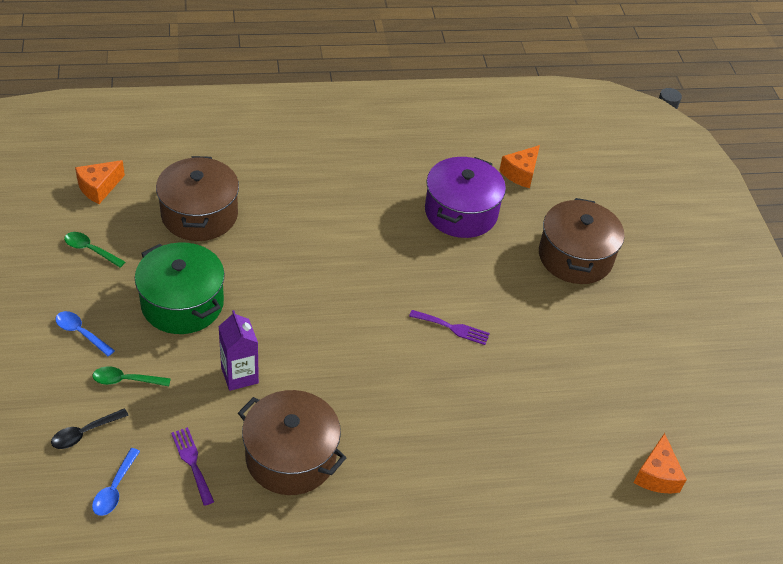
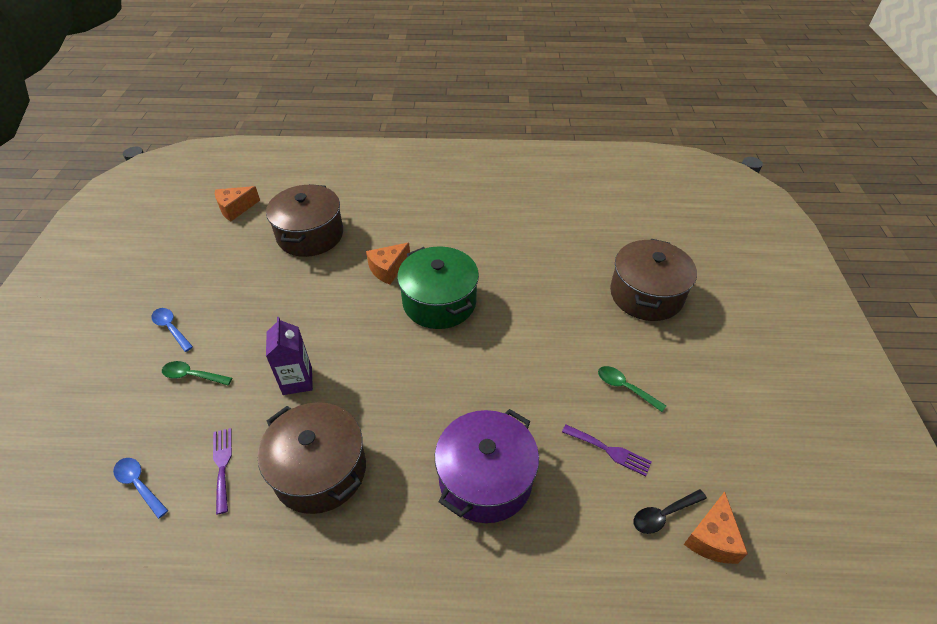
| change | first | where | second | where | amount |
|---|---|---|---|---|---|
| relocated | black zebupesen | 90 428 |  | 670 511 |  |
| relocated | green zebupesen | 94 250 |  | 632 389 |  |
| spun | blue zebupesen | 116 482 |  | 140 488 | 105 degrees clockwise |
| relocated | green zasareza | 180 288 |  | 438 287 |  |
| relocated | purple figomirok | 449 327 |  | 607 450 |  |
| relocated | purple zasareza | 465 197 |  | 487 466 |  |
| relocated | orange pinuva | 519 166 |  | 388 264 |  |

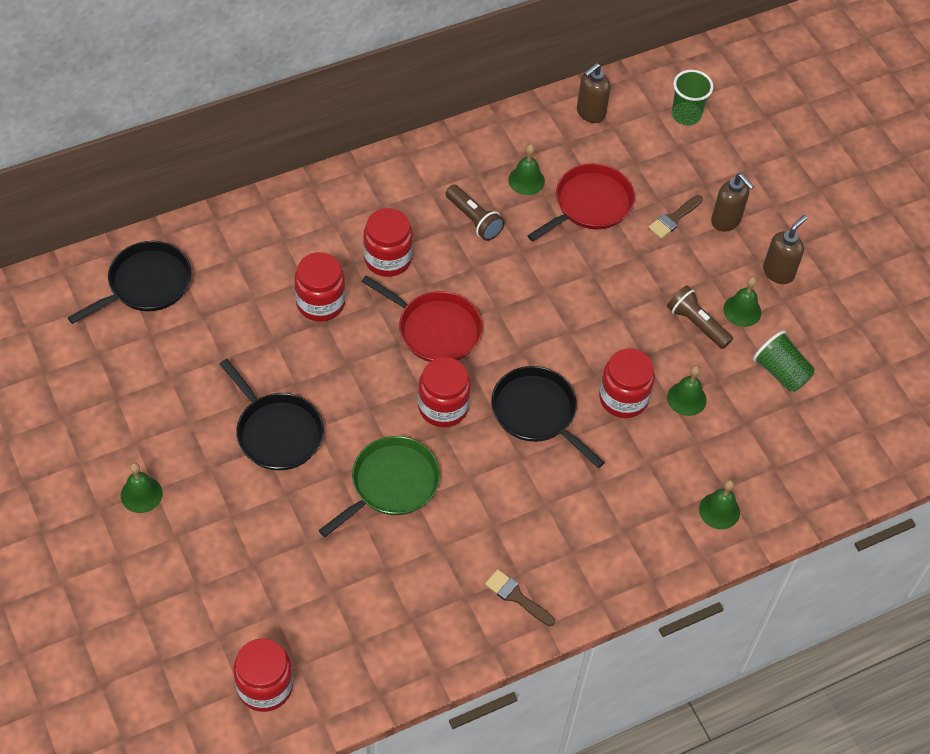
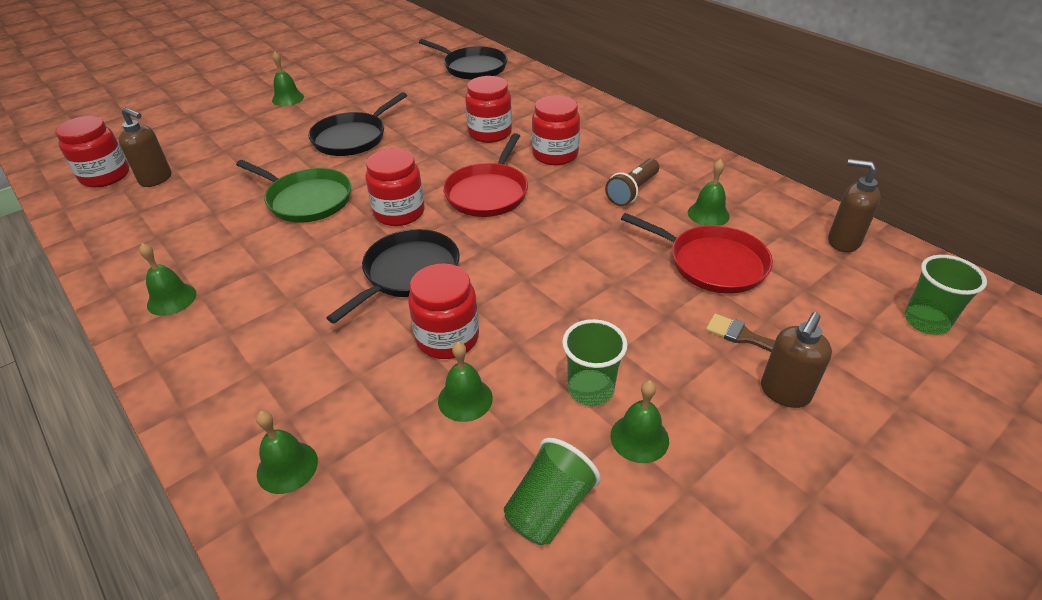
| change | first | where | second | where | amount |
|---|---|---|---|---|---|
| exchanged | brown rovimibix | 520 597 | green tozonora | 167 279 |  |
| exchanged | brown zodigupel | 700 317 | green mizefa | 595 362 |  |
| relocated | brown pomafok | 785 249 |  | 145 147 |  |

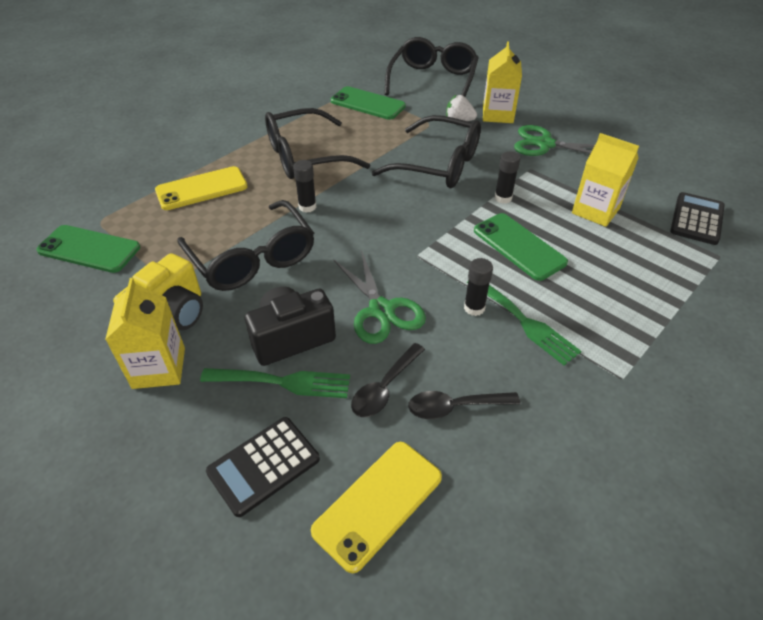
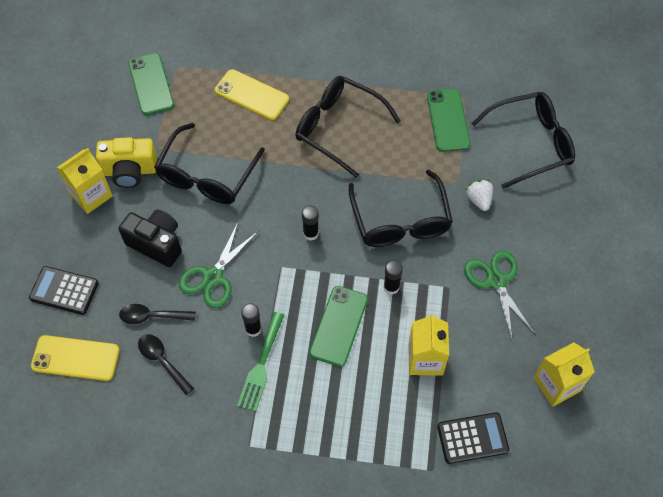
| change | first | where | second | where | amount |
|---|---|---|---|---|---|
| missing | green figomirok | 275 383 |  |  |  |
| relocated | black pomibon | 305 186 |  | 310 223 |  |
| relocated | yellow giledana | 502 82 |  | 564 374 |  |

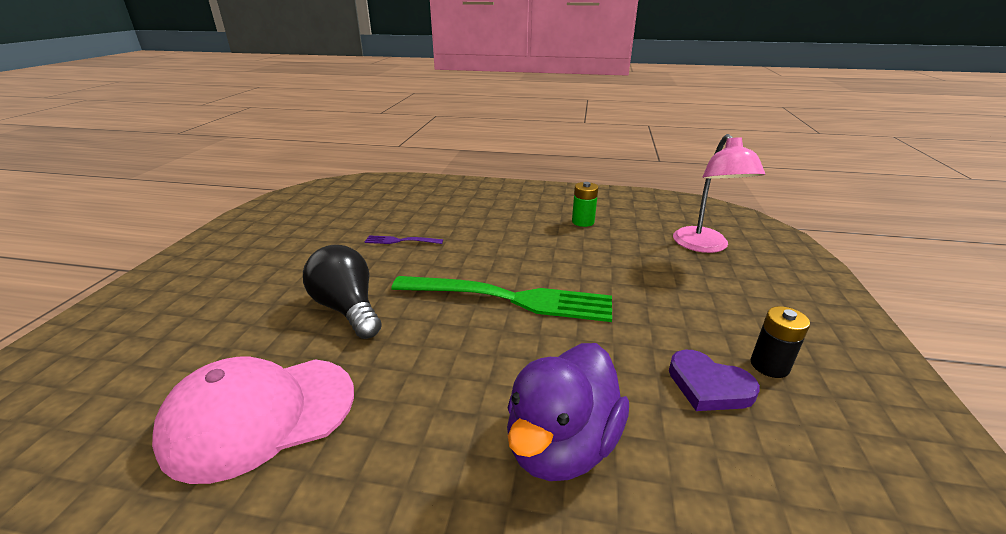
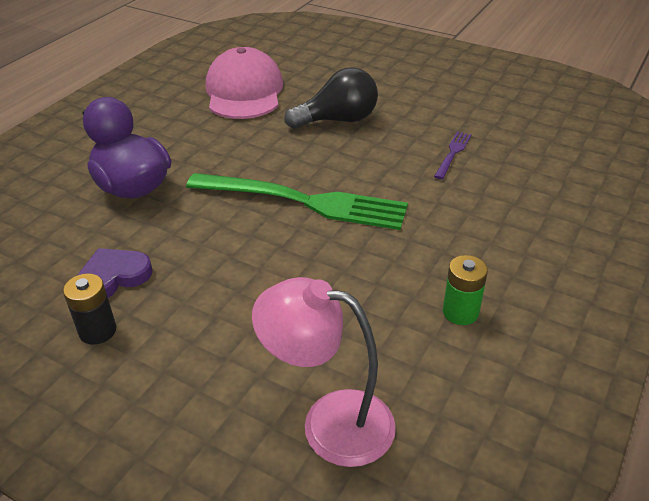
| change | first | where | second | where | amount |
|---|---|---|---|---|---|
| spun | green figomirok | 501 299 |  | 297 201 | 105 degrees counterclockwise |

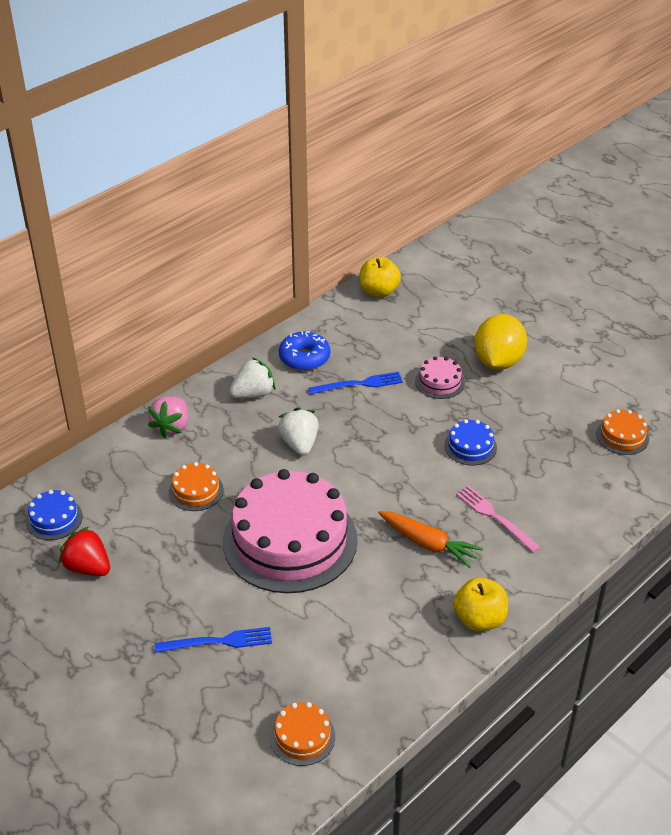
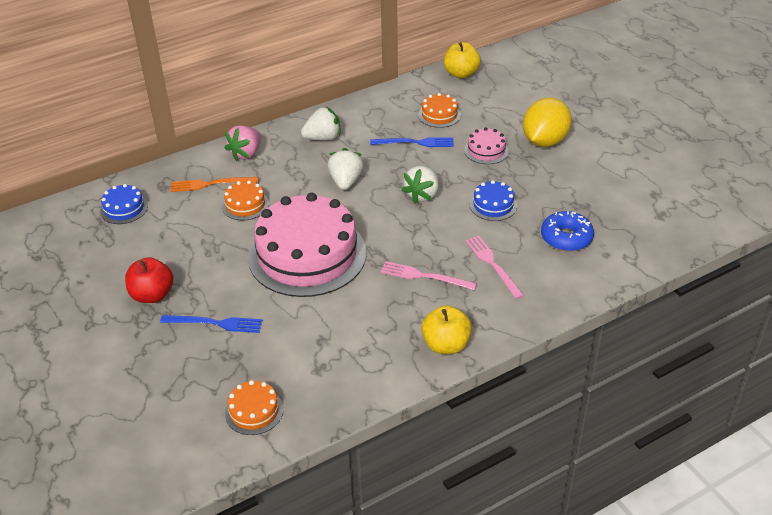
| change | first | where | second | where | amount |
|---|---|---|---|---|---|
| missing | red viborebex | 84 551 |  |  |  |
| relocated | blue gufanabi | 304 351 |  | 567 231 |  |
| exchanged | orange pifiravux | 430 539 | pink figomirok | 428 275 |  |
| relocated | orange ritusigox | 622 432 |  | 439 110 |  |
| appeared |  |  | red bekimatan | 149 280 |  |
| appeared |  |  | orange figomirok | 214 184 |  |
| appeared |  |  | white viborebex | 420 185 |  |

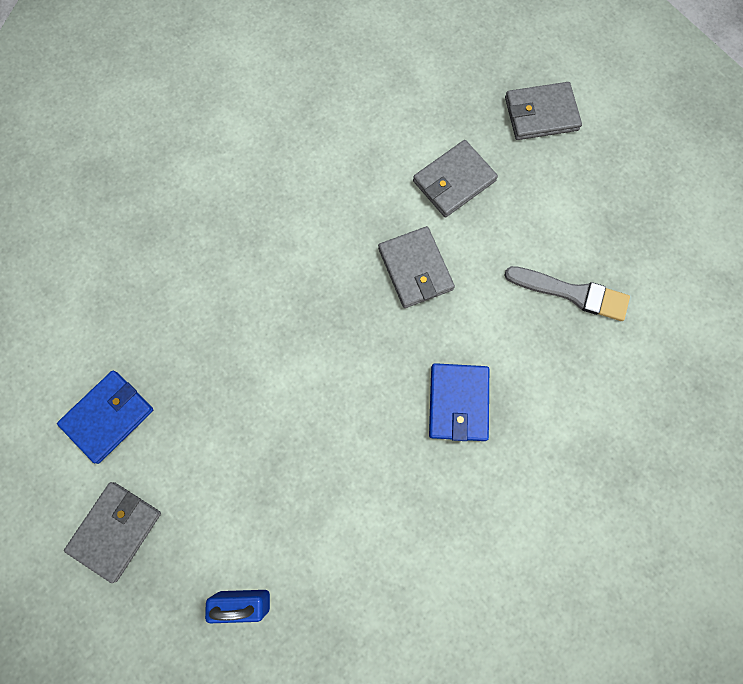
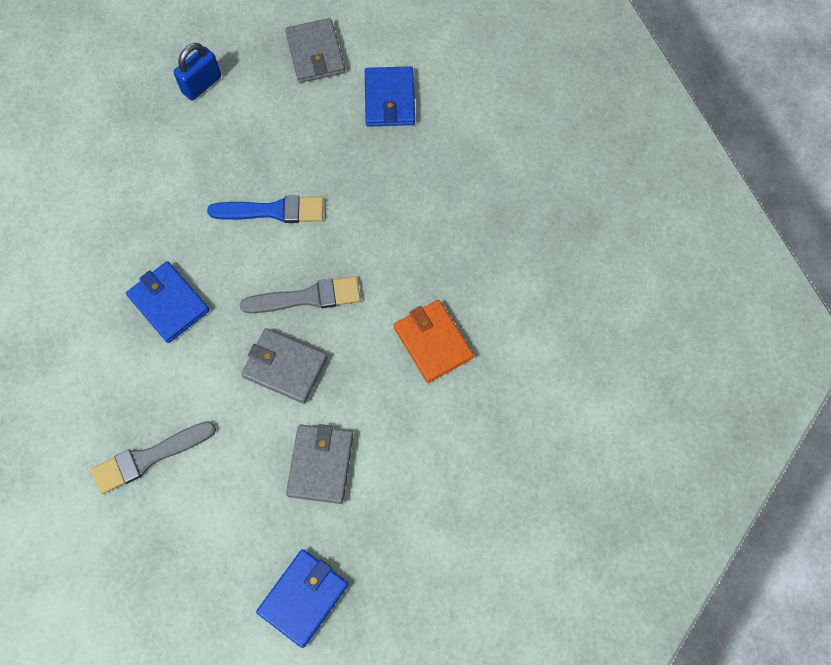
| change | first | where | second | where | amount |
|---|---|---|---|---|---|
| colour | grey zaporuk | 543 111 | blue zaporuk | 302 598 |  |
| appeared |  |  | blue rovimibix | 265 209 |  |
| appeared |  |  | grey rovimibix | 300 294 |  |
| appeared |  |  | orange zaporuk | 434 341 |  |

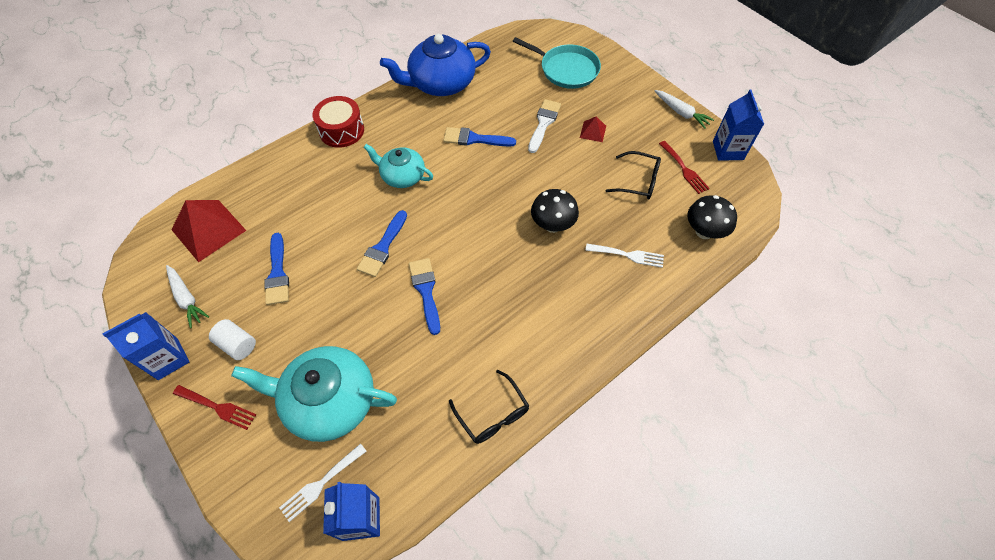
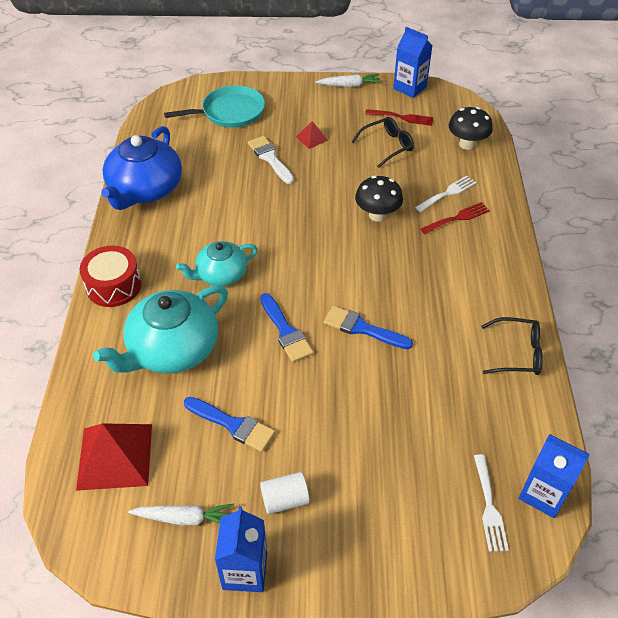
| change | first | where | second | where | amount |
|---|---|---|---|---|---|
| relocated | red figomirok | 214 407 |  | 455 218 |  |
| relocated | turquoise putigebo | 314 394 |  | 160 329 |  |
| missing | blue rovimibix | 479 137 |  |  |  |

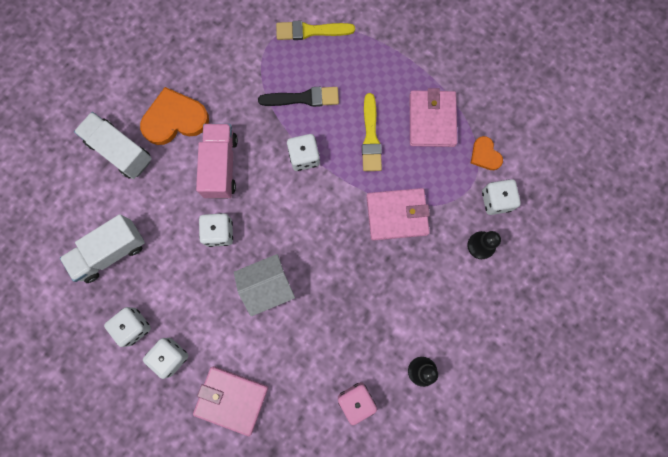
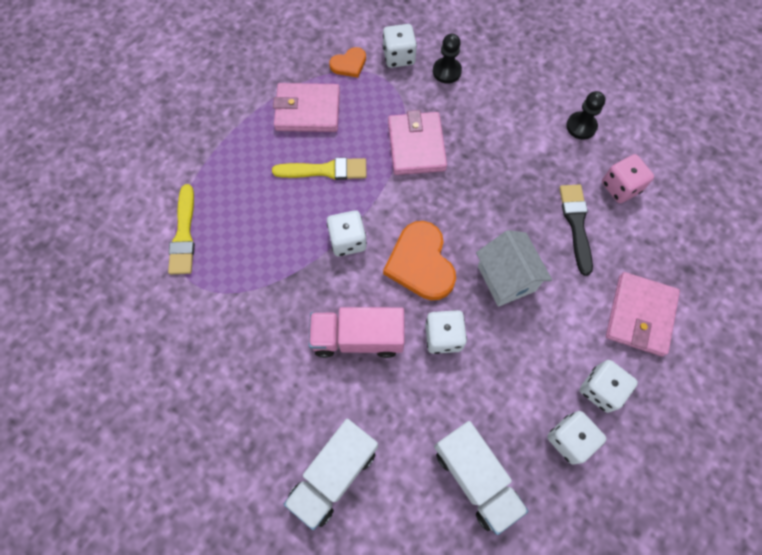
| change | first | where | second | where | amount |
|---|---|---|---|---|---|
| relocated | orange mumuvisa | 174 116 |  | 419 260 |  |
| relocated | black rovimibix | 298 97 |  | 576 230 |  |

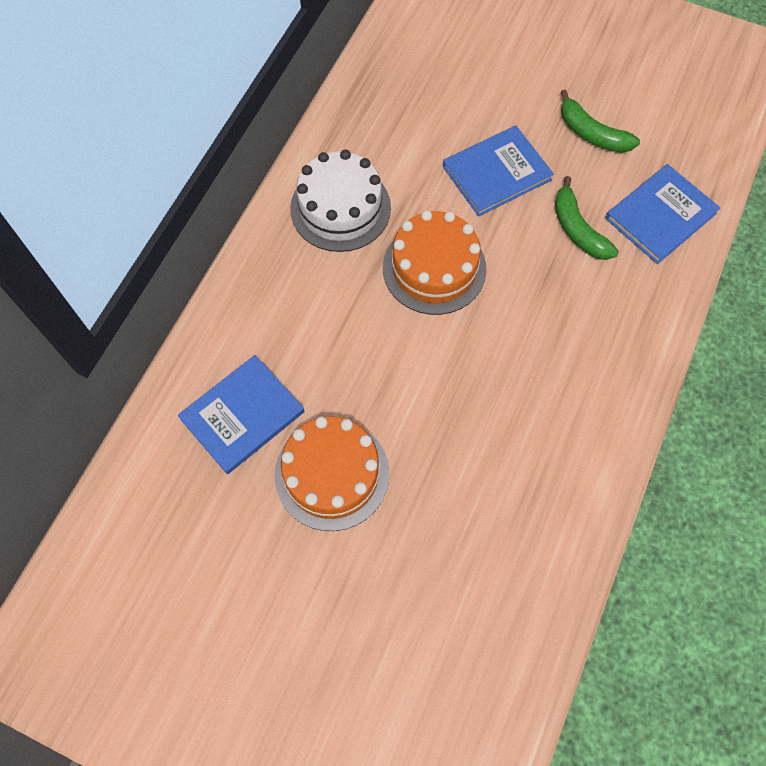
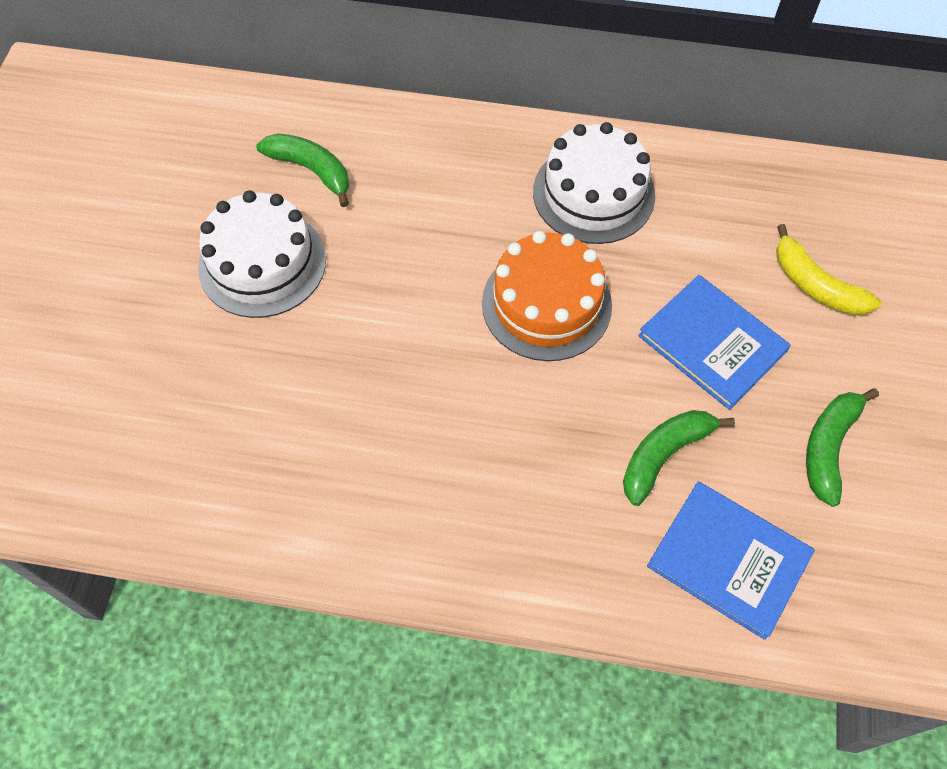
| change | first | where | second | where | amount |
|---|---|---|---|---|---|
| exchanged | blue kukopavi | 241 414 | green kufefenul | 302 170 |  |
| colour | orange ritusigox | 331 474 | white ritusigox | 262 254 |  |
| appeared |  |  | yellow kufefenul | 829 270 |  |

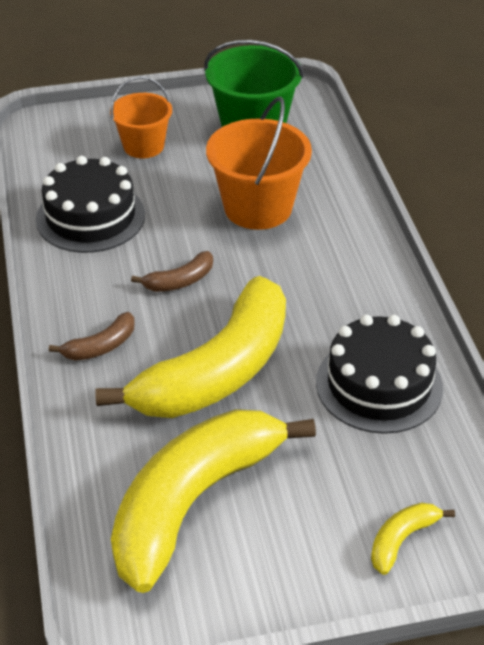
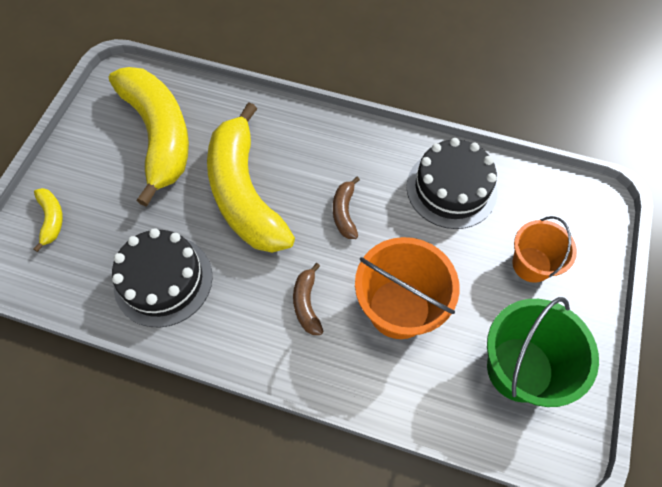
| change | first | where | second | where | amount |
|---|---|---|---|---|---|
| relocated | brown kufefenul | 92 336 |  | 308 299 |  |

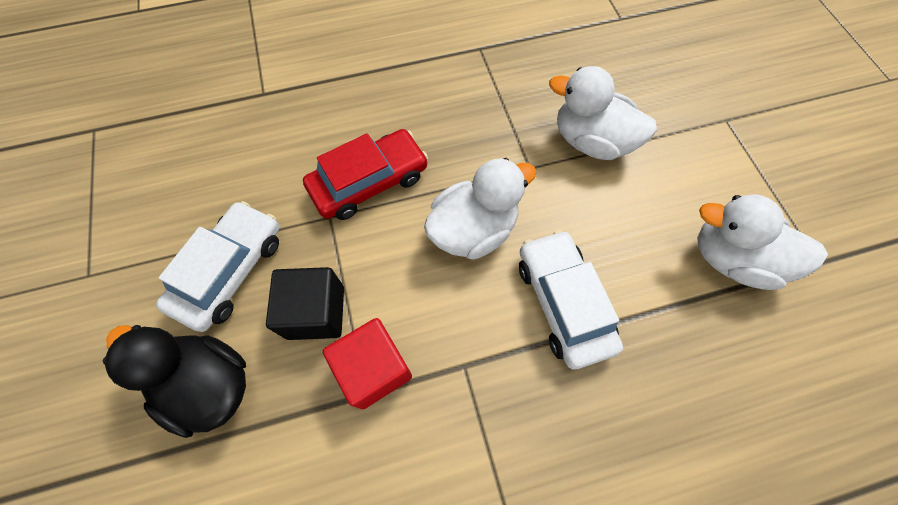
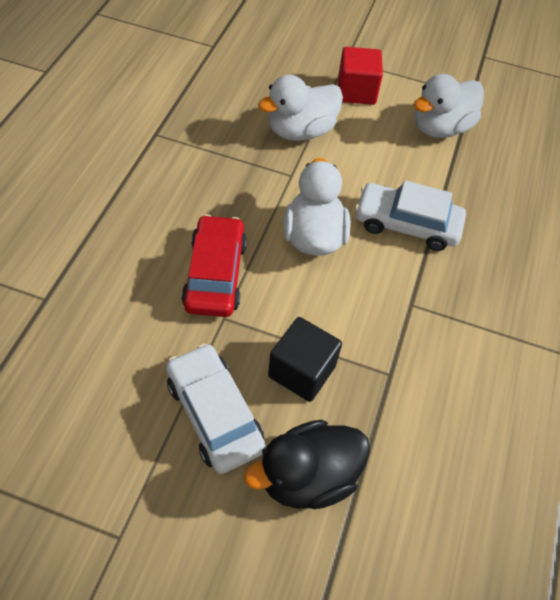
| change | first | where | second | where | amount |
|---|---|---|---|---|---|
| relocated | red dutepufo | 367 363 |  | 360 76 |  |

